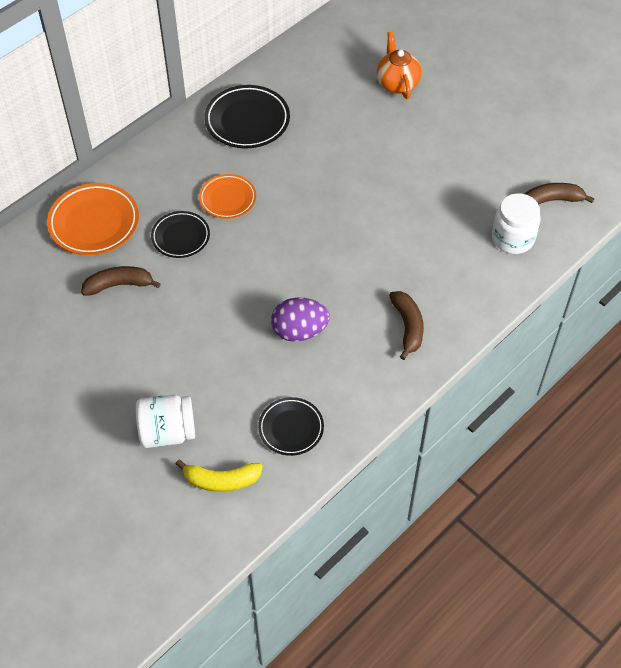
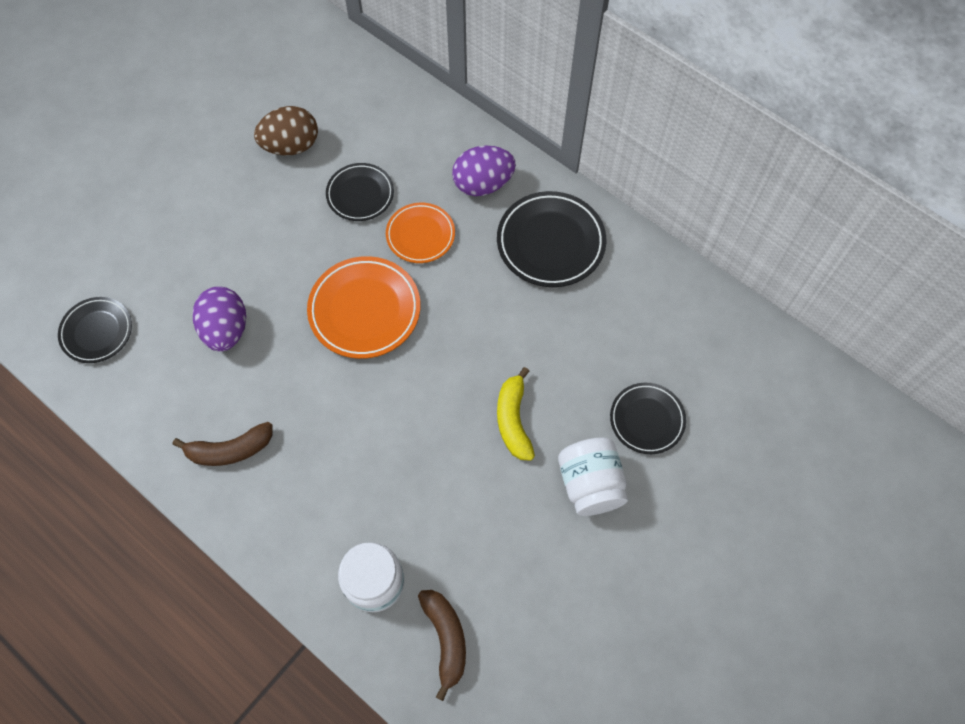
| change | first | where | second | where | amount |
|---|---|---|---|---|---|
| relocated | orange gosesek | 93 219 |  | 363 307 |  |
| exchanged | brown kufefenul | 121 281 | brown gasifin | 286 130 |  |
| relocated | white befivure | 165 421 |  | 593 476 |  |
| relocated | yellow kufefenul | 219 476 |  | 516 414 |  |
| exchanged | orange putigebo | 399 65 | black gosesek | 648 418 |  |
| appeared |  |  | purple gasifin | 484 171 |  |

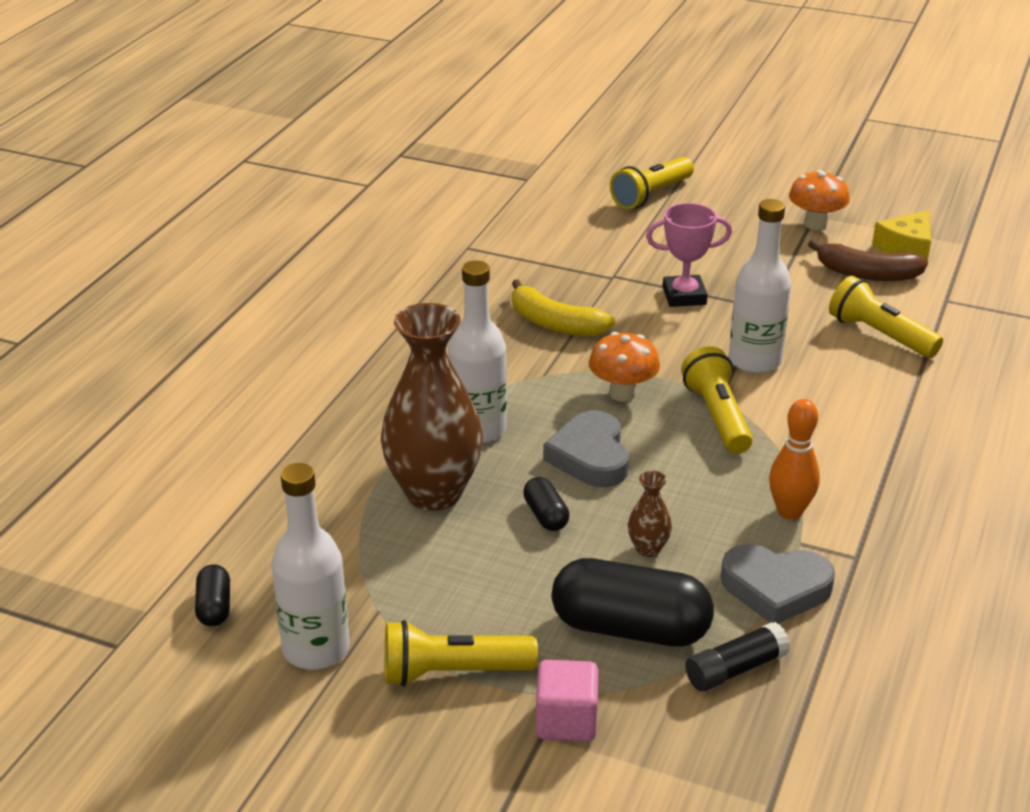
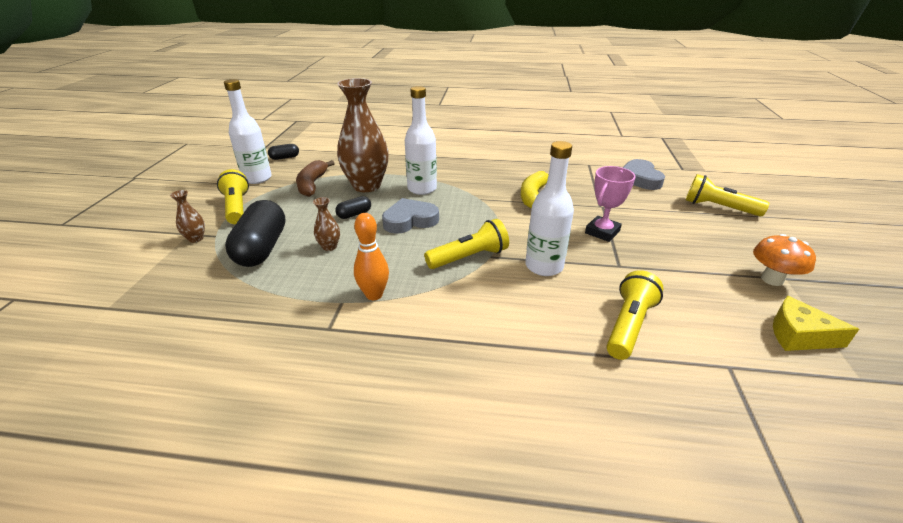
| change | first | where | second | where | amount |
|---|---|---|---|---|---|
| exchanged | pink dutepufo | 567 701 | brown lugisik | 187 216 |  |
| missing | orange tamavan | 624 367 |  |  |  |
| spun | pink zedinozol | 689 255 |  | 610 204 | 60 degrees clockwise |
| missing | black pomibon | 737 656 |  |  |  |
| relocated | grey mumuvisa | 778 584 |  | 644 174 |  |
| relocated | brown kufefenul | 868 260 |  | 315 178 |  |

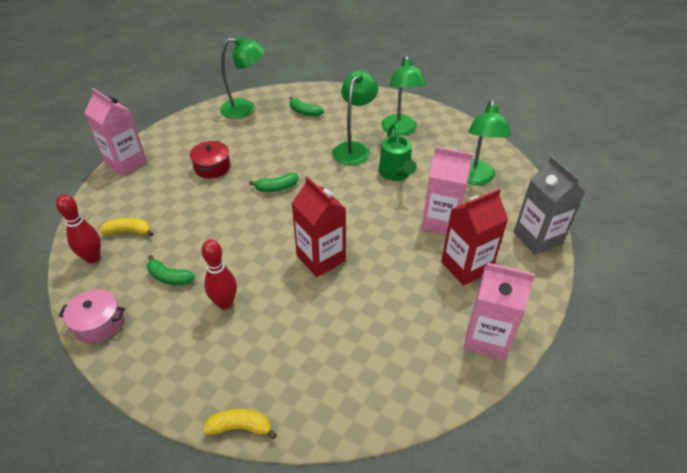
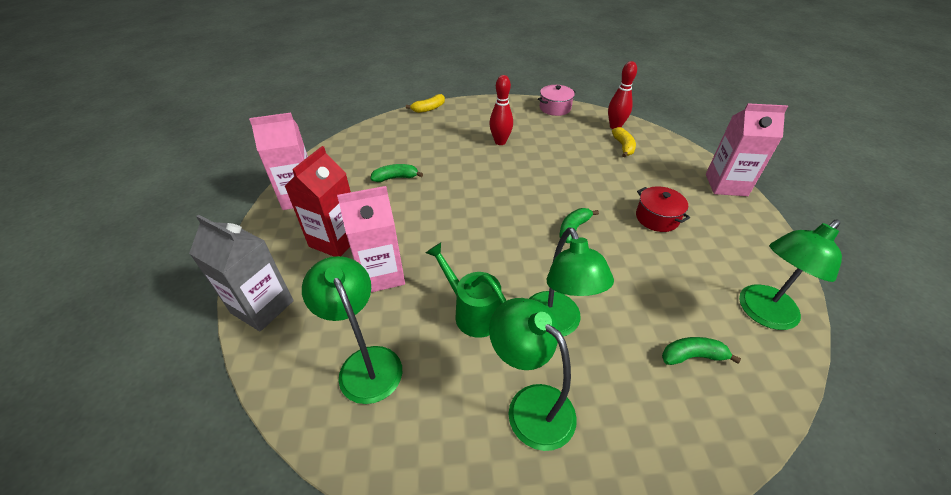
| change | first | where | second | where | amount |
|---|---|---|---|---|---|
| spun | yellow kufefenul | 126 227 |  | 624 142 | 60 degrees counterclockwise |
| relocated | green kufefenul | 171 270 |  | 397 173 |  |
| missing | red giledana | 319 226 |  |  |  |

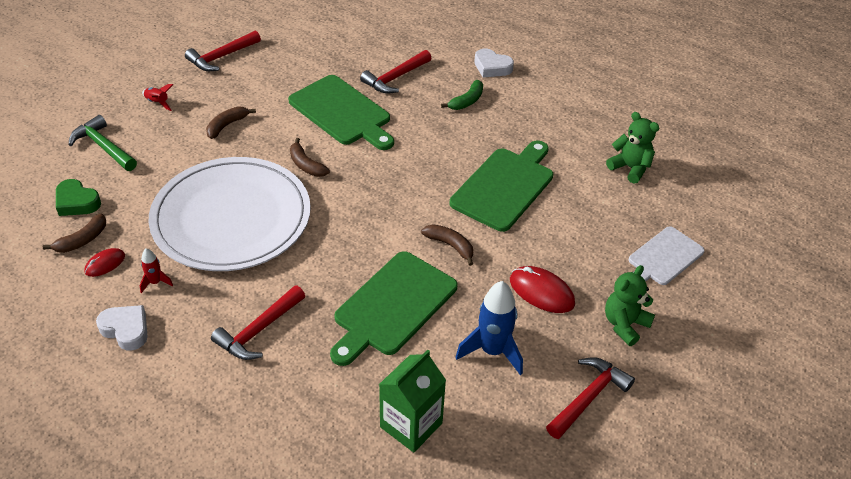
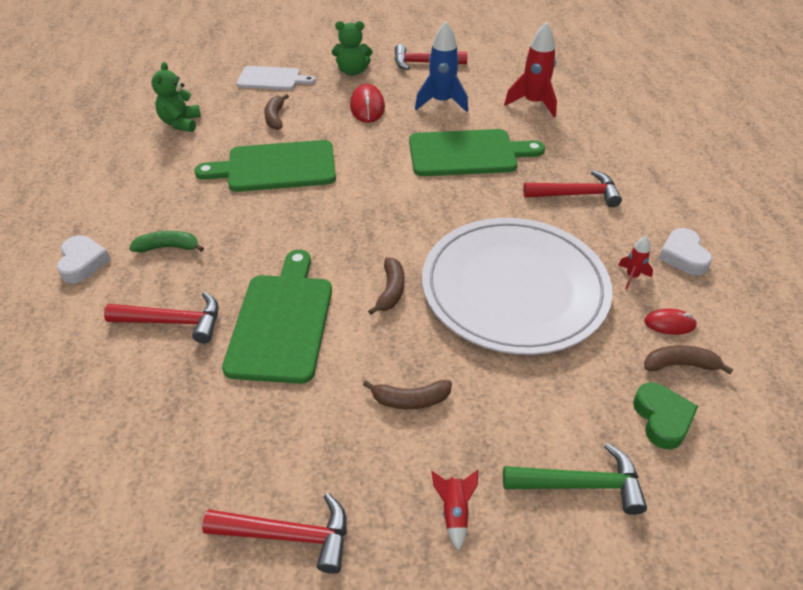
| change | first | where | second | where | amount |
|---|---|---|---|---|---|
| spun | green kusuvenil | 103 143 |  | 575 479 | 90 degrees counterclockwise |
| exchanged | green giledana | 412 401 | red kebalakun | 530 69 |  |
| relocated | brown kufefenul | 447 245 |  | 276 112 |  |

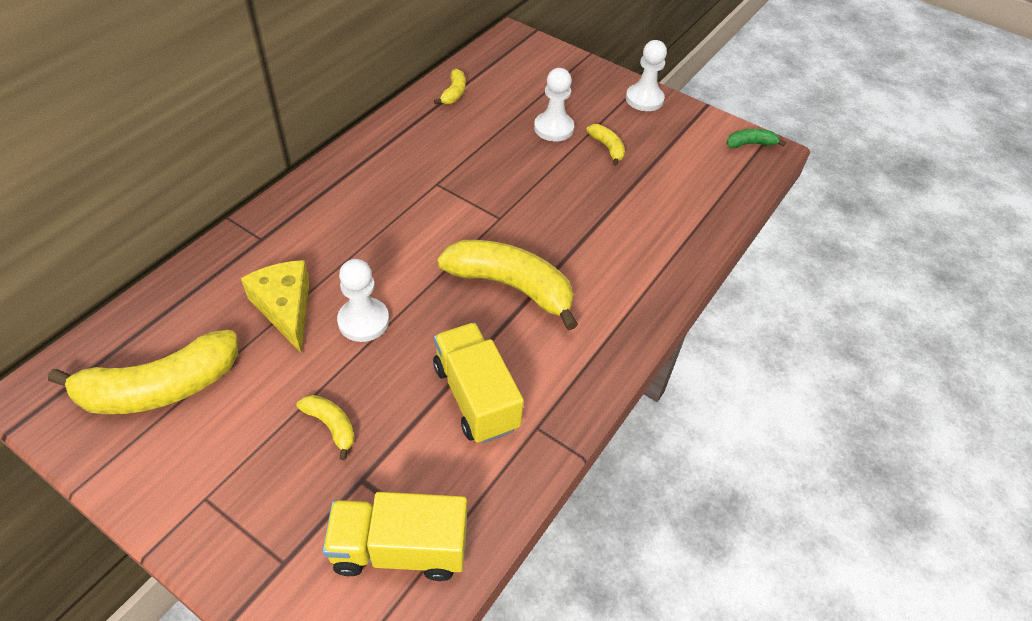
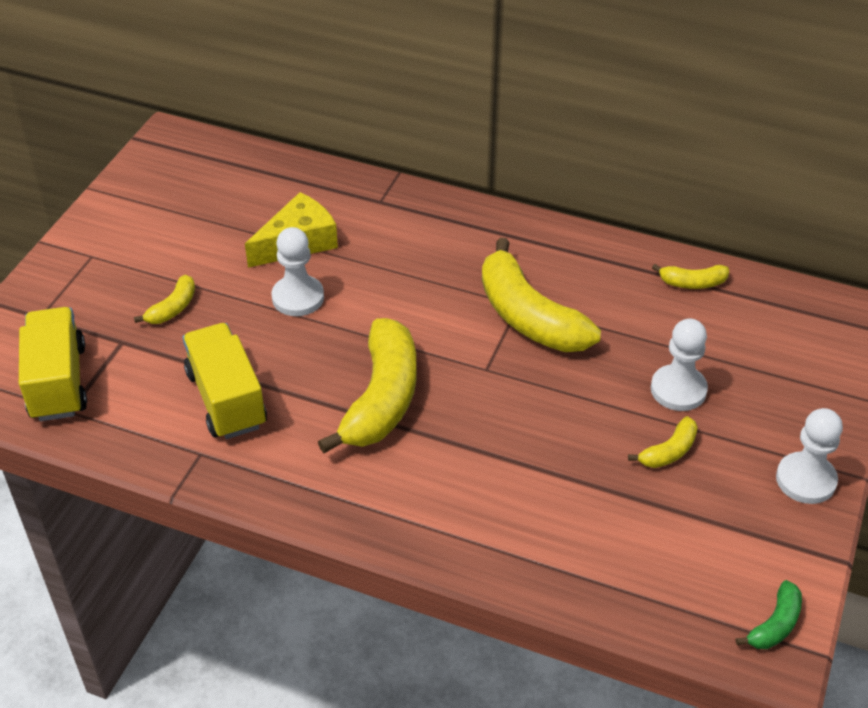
| change | first | where | second | where | amount |
|---|---|---|---|---|---|
| relocated | yellow kufefenul | 143 372 |  | 541 295 |  |
| spun | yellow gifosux | 478 383 |  | 224 381 | 75 degrees counterclockwise |
| spun | green kufefenul | 756 138 |  | 769 614 | 60 degrees clockwise |

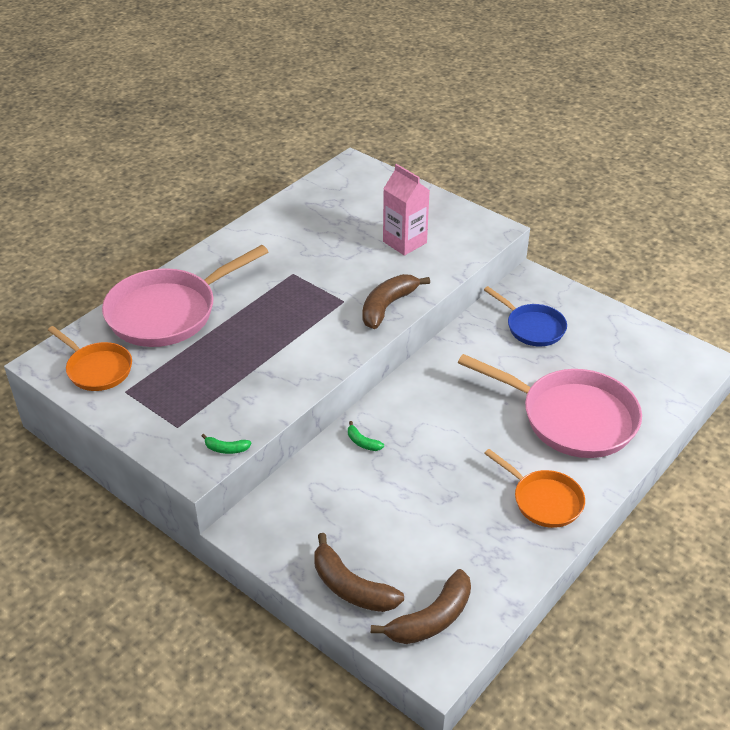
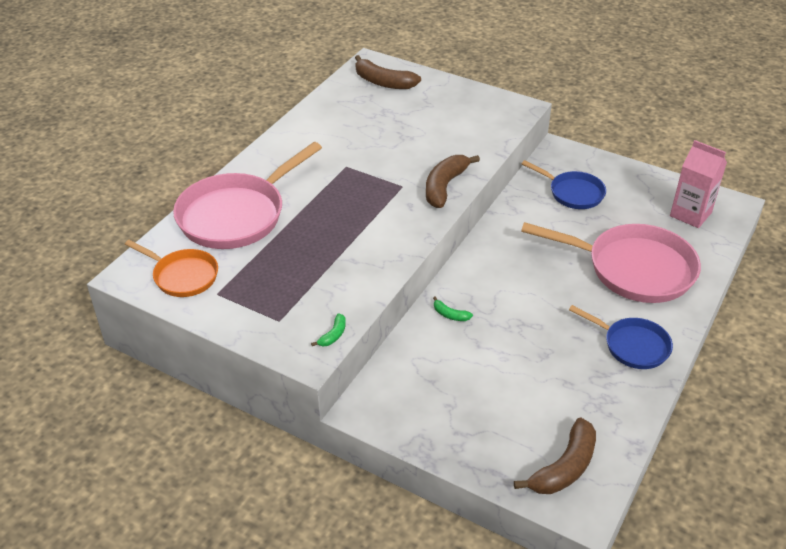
| change | first | where | second | where | amount |
|---|---|---|---|---|---|
| spun | green kufefenul | 226 444 |  | 328 329 | 60 degrees counterclockwise |
| relocated | brown kufefenul | 359 572 |  | 388 72 |  |
| relocated | pink giledana | 406 210 |  | 698 184 |  |
| colour | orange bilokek | 534 488 | blue bilokek | 621 337 |  |

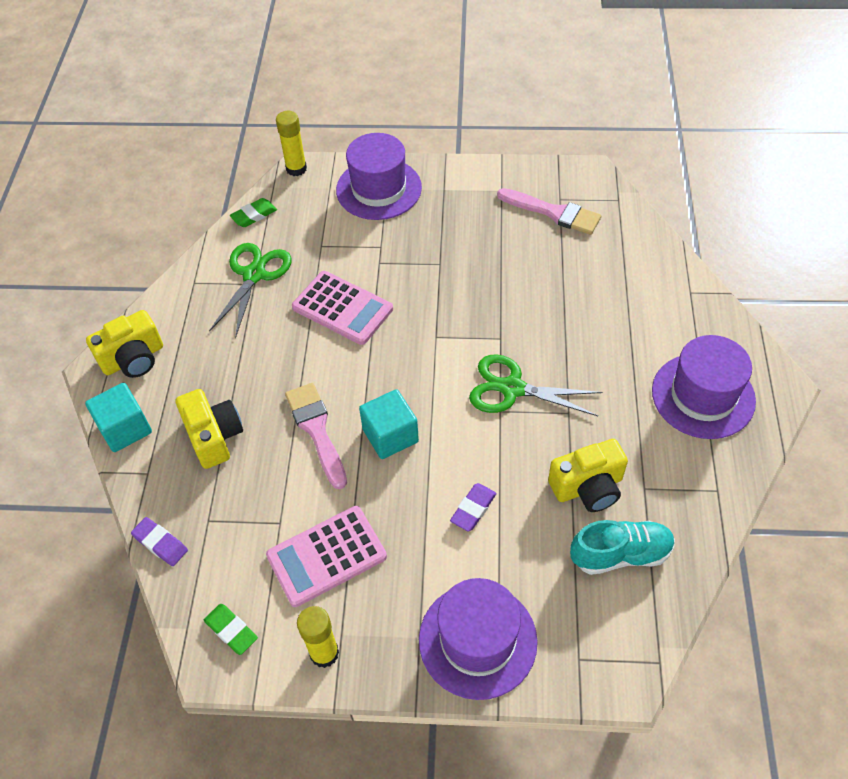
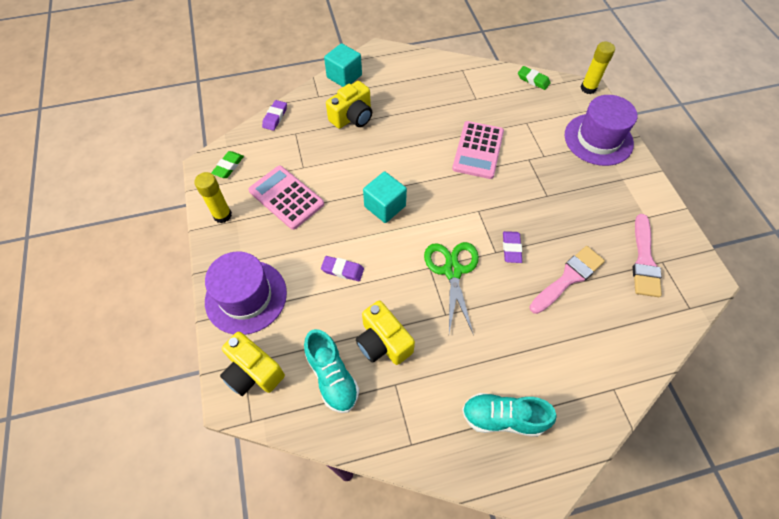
| change | first | where | second | where | amount |
|---|---|---|---|---|---|
| relocated | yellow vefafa | 124 344 |  | 252 364 |  |
| missing | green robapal | 250 291 |  |  |  |
| relocated | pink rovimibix | 316 436 |  | 567 280 |  |
| exchanged | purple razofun | 704 387 | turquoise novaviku | 509 415 |  |
| appeared |  |  | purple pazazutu | 512 247 |  |

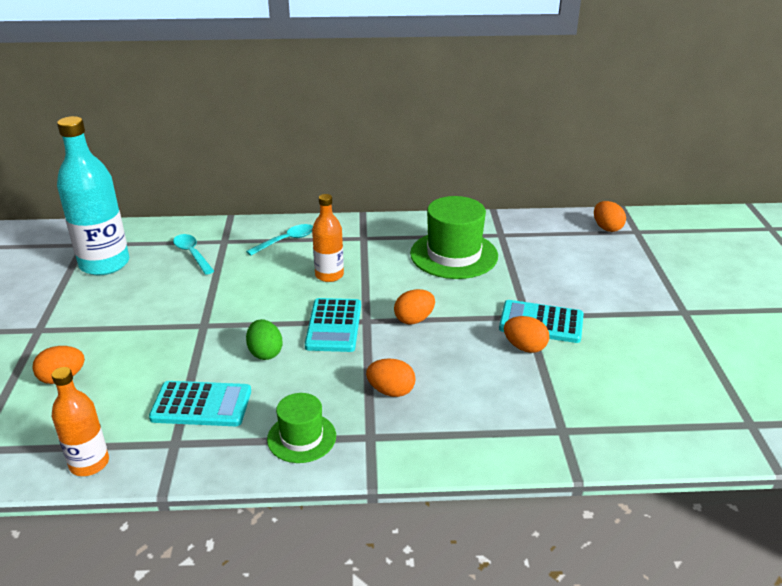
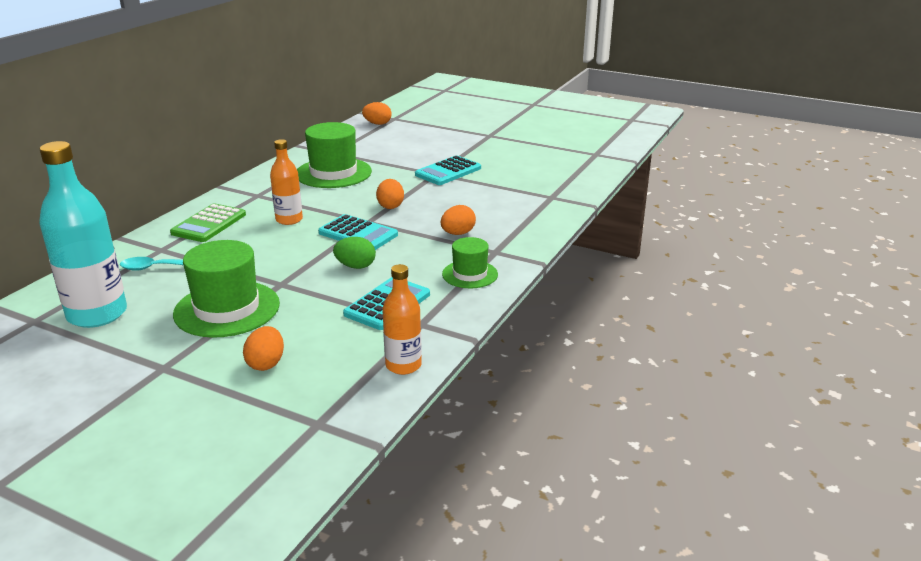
| change | first | where | second | where | amount |
|---|---|---|---|---|---|
| exchanged | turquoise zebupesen | 279 240 | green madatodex | 208 222 |  |
| missing | orange gasifin | 526 334 |  |  |  |
| appeared |  |  | green razofun | 226 289 |  |

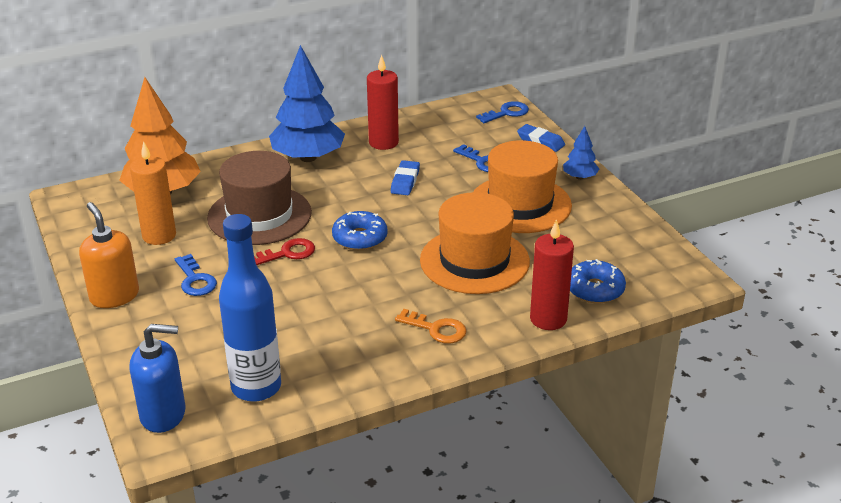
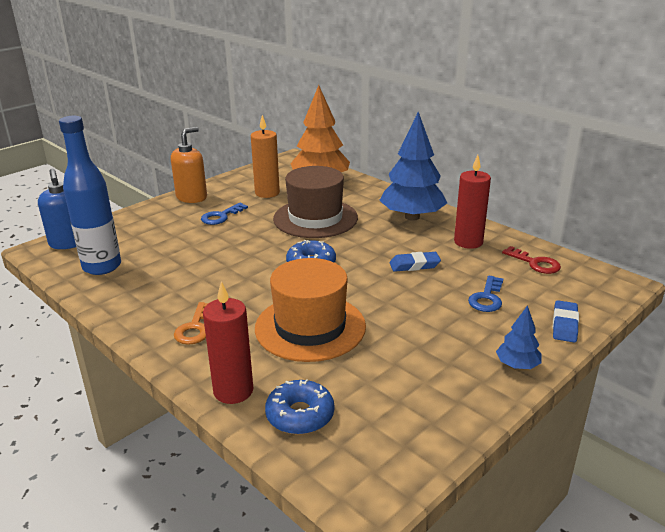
| change | first | where | second | where | amount |
|---|---|---|---|---|---|
| relocated | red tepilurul | 284 251 |  | 531 260 |  |
| missing | orange razofun | 522 186 |  |  |  |
| missing | blue tepilurul | 502 112 |  |  |  |

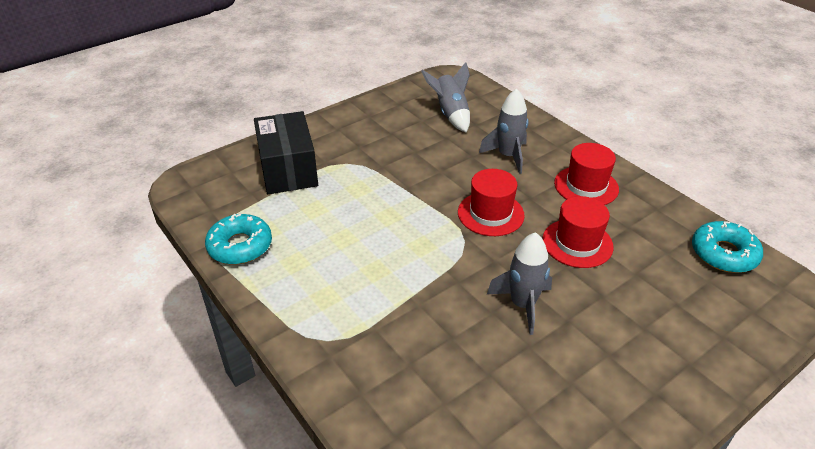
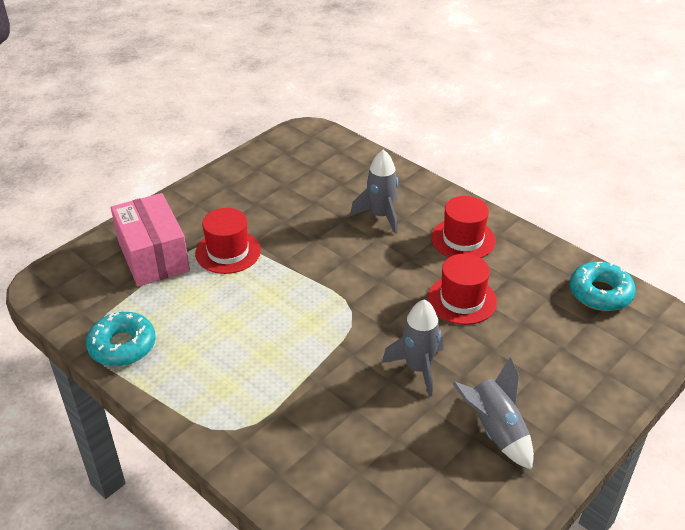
| change | first | where | second | where | amount |
|---|---|---|---|---|---|
| colour | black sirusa | 286 152 | pink sirusa | 150 240 |  |
| relocated | grey kebalakun | 445 97 |  | 493 413 |  |
| relocated | red razofun | 491 202 |  | 228 241 |  |

